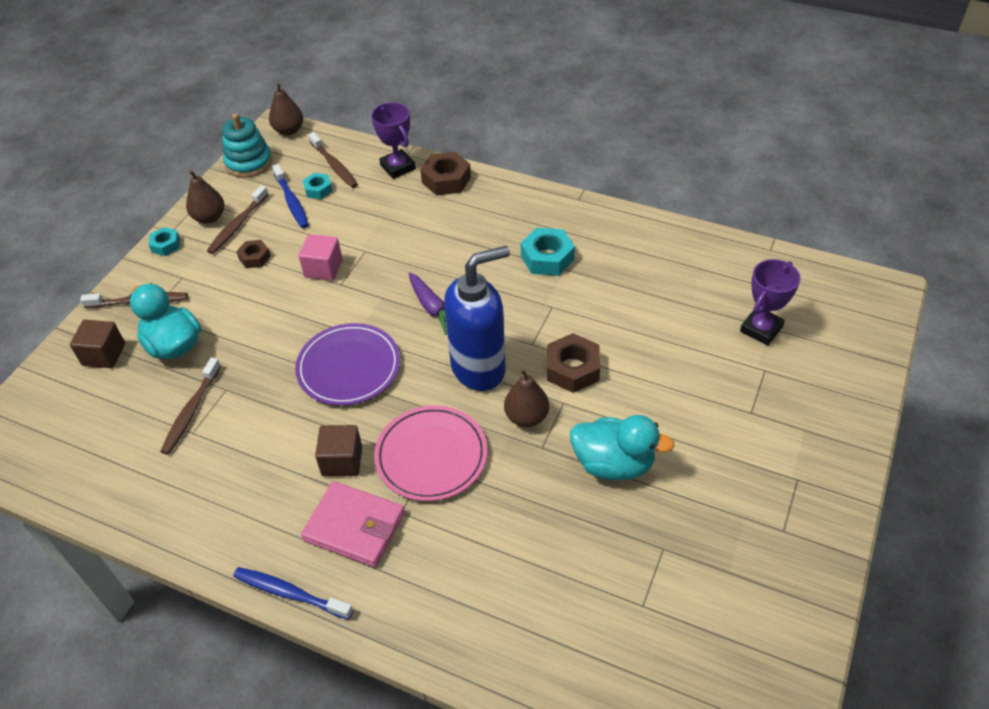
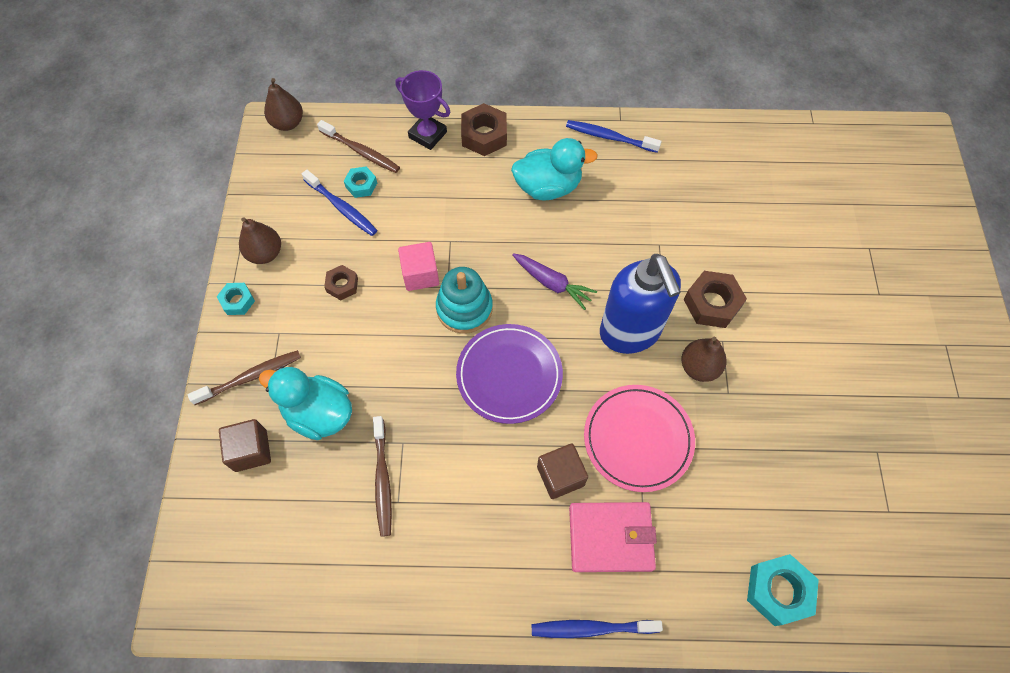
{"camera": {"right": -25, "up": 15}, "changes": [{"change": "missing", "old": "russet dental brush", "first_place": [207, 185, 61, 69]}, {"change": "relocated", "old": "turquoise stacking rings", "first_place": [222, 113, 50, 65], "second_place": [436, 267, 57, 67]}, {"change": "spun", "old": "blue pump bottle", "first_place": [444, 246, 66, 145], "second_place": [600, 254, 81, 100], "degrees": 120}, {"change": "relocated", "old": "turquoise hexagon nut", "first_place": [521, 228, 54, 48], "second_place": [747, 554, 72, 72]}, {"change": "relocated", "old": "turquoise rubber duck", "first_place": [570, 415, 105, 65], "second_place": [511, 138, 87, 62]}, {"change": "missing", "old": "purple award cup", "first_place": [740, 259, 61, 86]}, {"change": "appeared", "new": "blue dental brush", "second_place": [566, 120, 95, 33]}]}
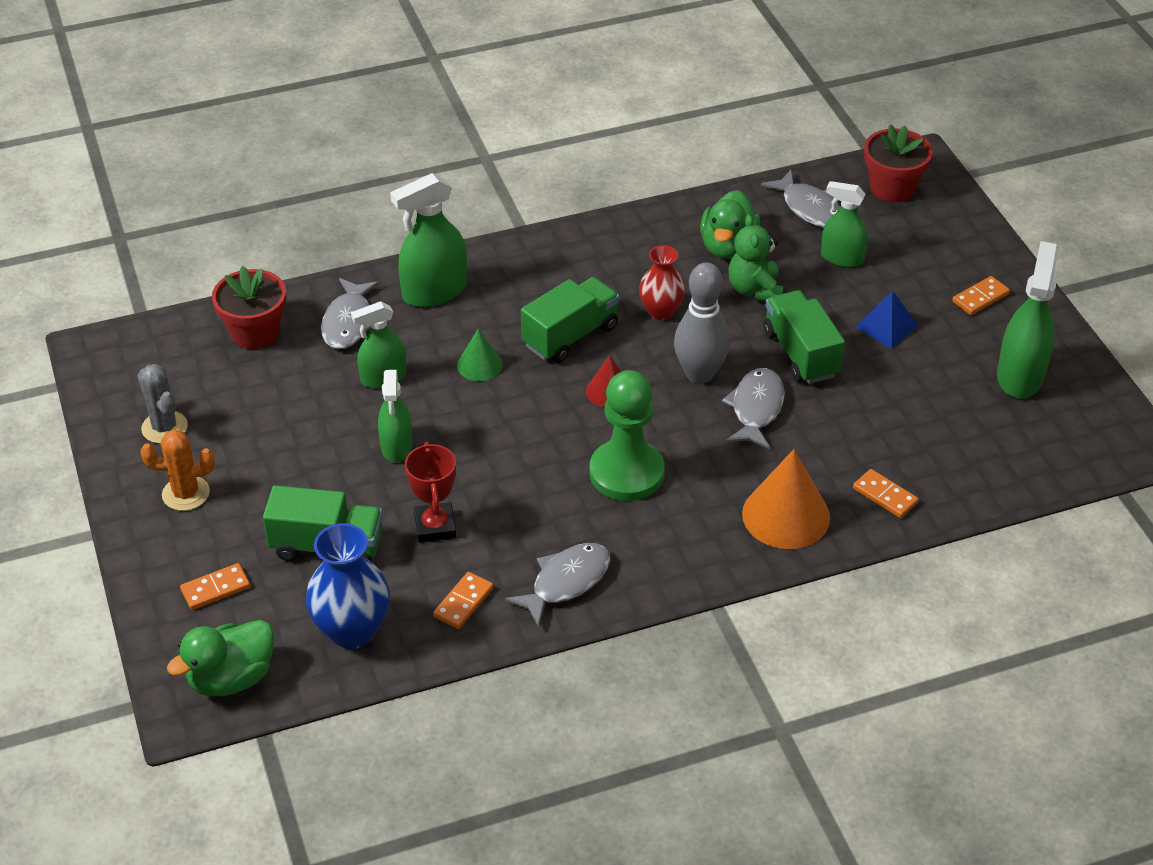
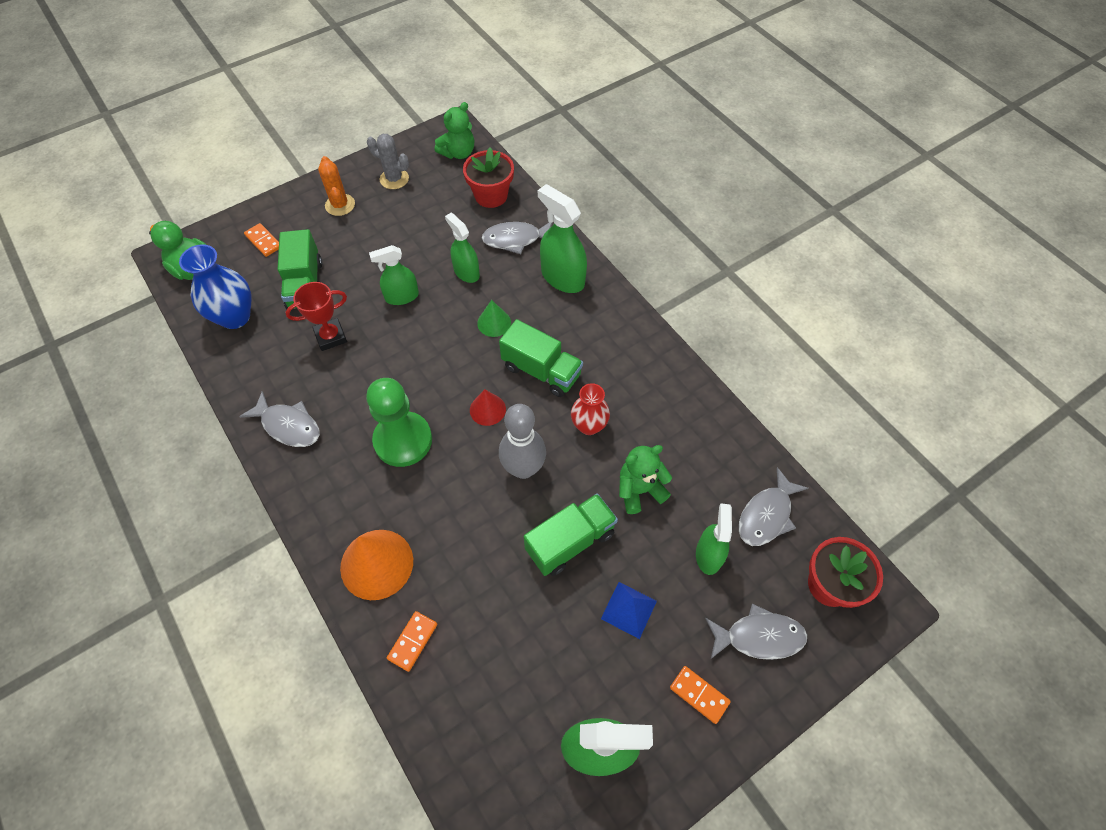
{"camera": {"right": 75, "up": 15}, "changes": [{"change": "spun", "old": "grey cactus", "first_place": [138, 364, 50, 80], "second_place": [367, 134, 42, 55], "degrees": 75}, {"change": "missing", "old": "orange-coloured domino", "first_place": [433, 572, 60, 57]}, {"change": "missing", "old": "leaf-green rubber duck", "first_place": [700, 190, 60, 69]}, {"change": "relocated", "old": "grey fish", "first_place": [722, 368, 63, 81], "second_place": [705, 603, 102, 57]}, {"change": "appeared", "new": "leaf-green stuffed bear", "second_place": [435, 102, 39, 57]}]}
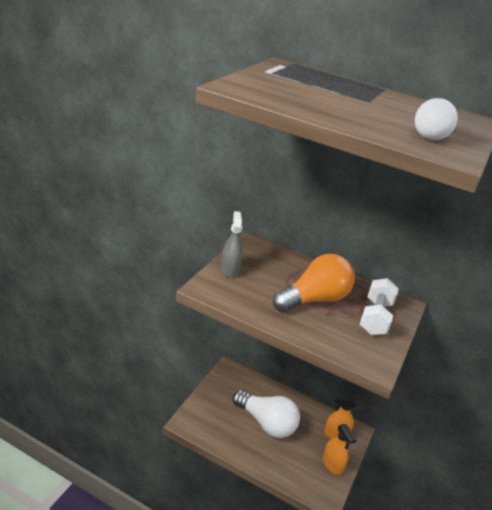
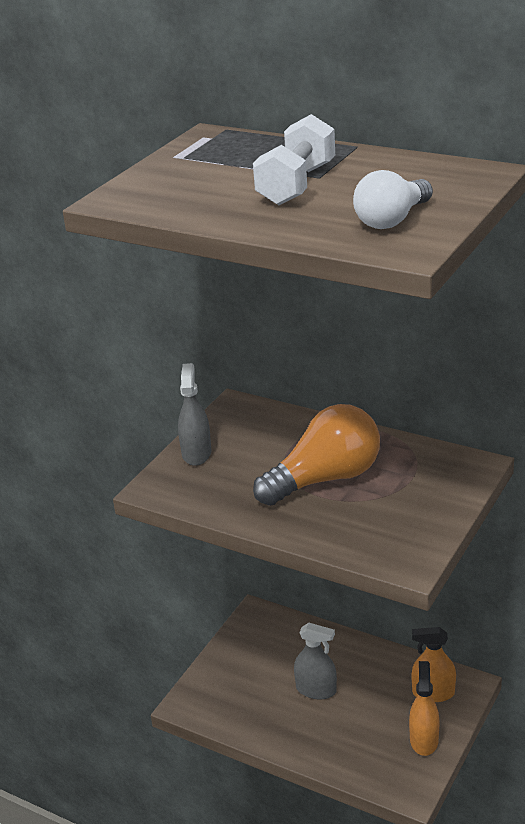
{"camera": {"right": 10, "up": 0}, "changes": [{"change": "exchanged", "old": "white lightbulb", "new": "grey sprayer", "first_place": [233, 390, 67, 48], "second_place": [294, 623, 43, 77]}, {"change": "spun", "old": "orange-coloured sprayer", "first_place": [323, 424, 34, 51], "second_place": [409, 661, 31, 95], "degrees": -150}, {"change": "relocated", "old": "white dumbbell", "first_place": [360, 278, 39, 57], "second_place": [253, 114, 82, 91]}]}
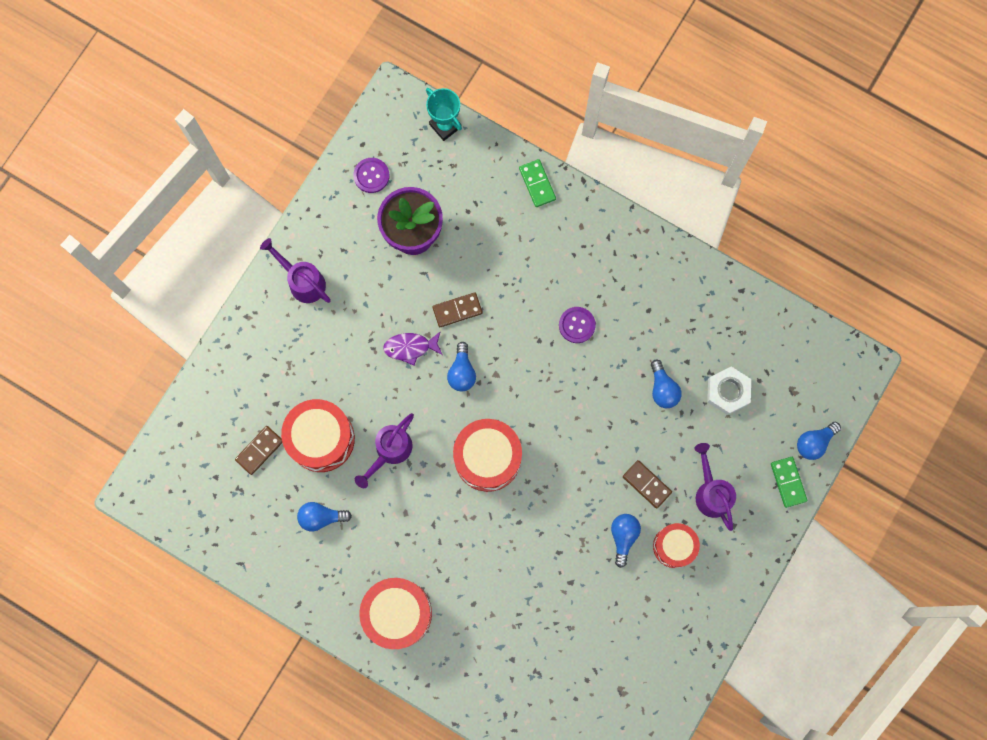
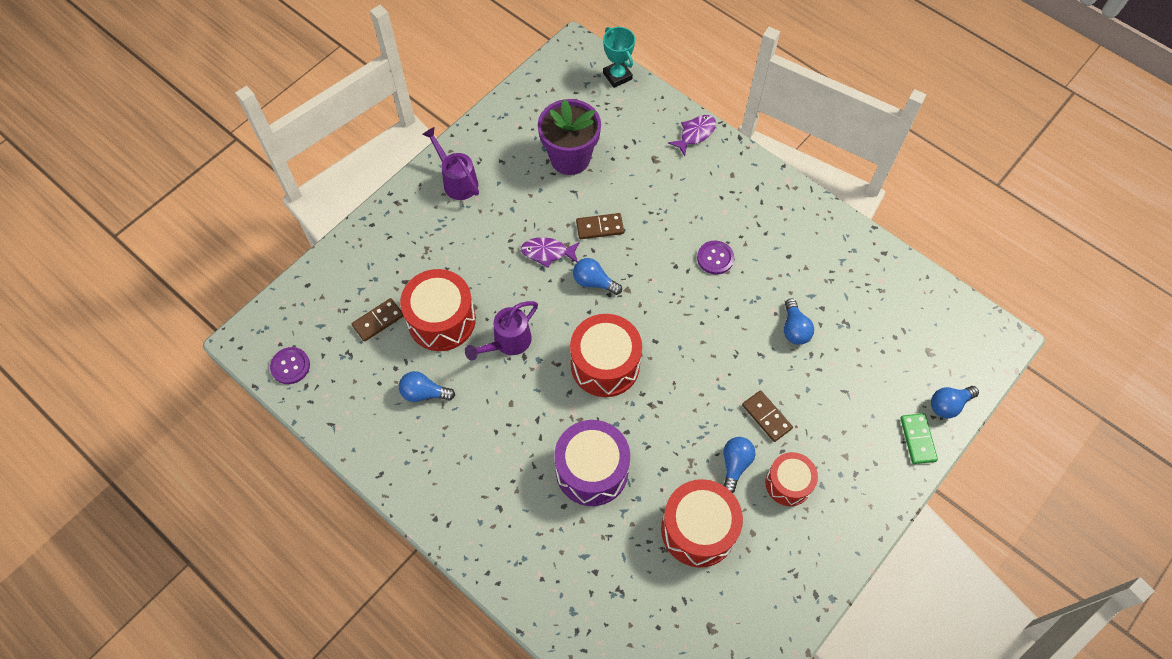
{"camera": {"right": 10, "up": -15}, "changes": [{"change": "relocated", "old": "purple button", "first_place": [353, 158, 36, 35], "second_place": [270, 347, 40, 37]}, {"change": "relocated", "old": "crimson toy drum", "first_place": [359, 578, 73, 71], "second_place": [661, 479, 82, 89]}, {"change": "spun", "old": "blue lightbulb", "first_place": [447, 342, 29, 49], "second_place": [573, 258, 49, 37], "degrees": 105}, {"change": "exchanged", "old": "leaf-green domino", "new": "purple fish", "first_place": [519, 159, 37, 48], "second_place": [668, 115, 48, 41]}, {"change": "missing", "old": "purple watering can", "first_place": [694, 443, 42, 88]}, {"change": "missing", "old": "white hexagon nut", "first_place": [707, 367, 44, 48]}, {"change": "appeared", "new": "purple toy drum", "second_place": [554, 420, 76, 86]}]}
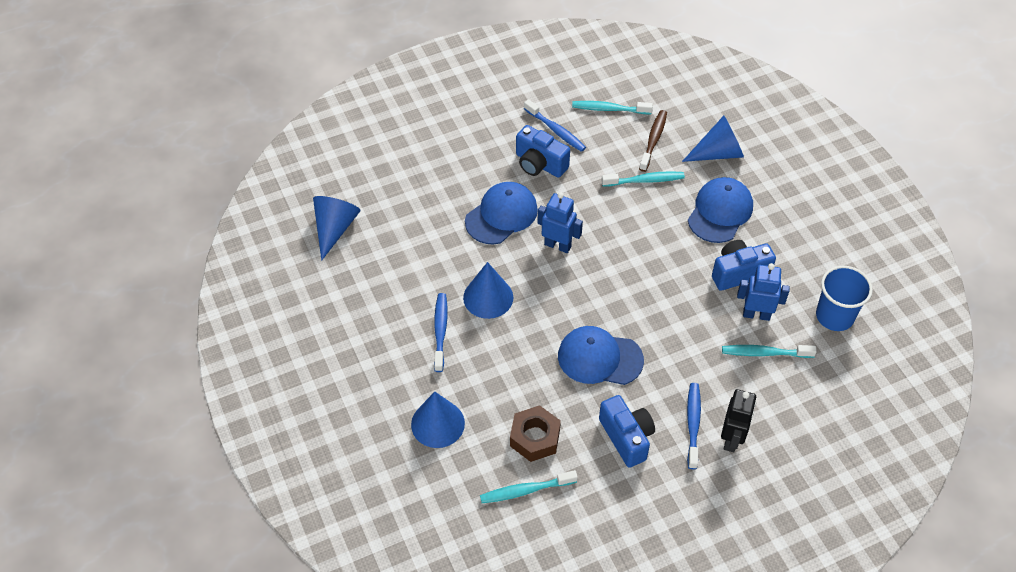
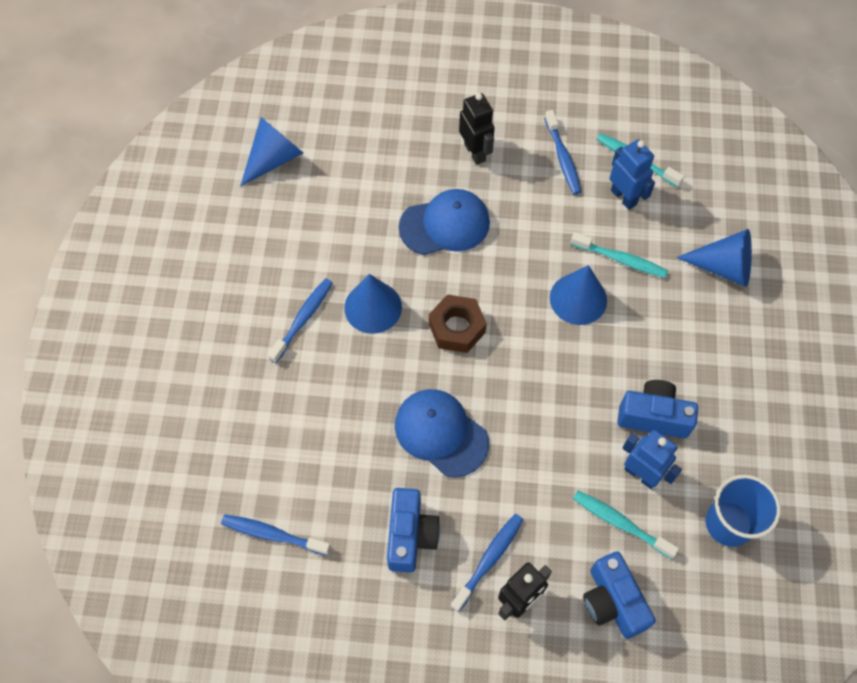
{"camera": {"right": 30, "up": 10}, "changes": [{"change": "relocated", "old": "blue solid cone", "first_place": [411, 392, 54, 56], "second_place": [550, 265, 57, 60]}, {"change": "colour", "old": "turquoise dental brush", "new": "blue dental brush", "first_place": [480, 470, 98, 33], "second_place": [221, 514, 110, 42]}, {"change": "relocated", "old": "russet hexagon nut", "first_place": [510, 405, 51, 57], "second_place": [429, 294, 58, 59]}, {"change": "relocated", "old": "blue photo camera", "first_place": [516, 125, 54, 53], "second_place": [583, 551, 73, 88]}, {"change": "relocated", "old": "blue robot", "first_place": [537, 192, 46, 61], "second_place": [609, 139, 46, 71]}, {"change": "missing", "old": "russet dental brush", "first_place": [639, 110, 28, 62]}, {"change": "missing", "old": "blue peaked cap", "first_place": [688, 177, 65, 66]}, {"change": "appeared", "new": "black robot", "second_place": [459, 93, 36, 72]}]}
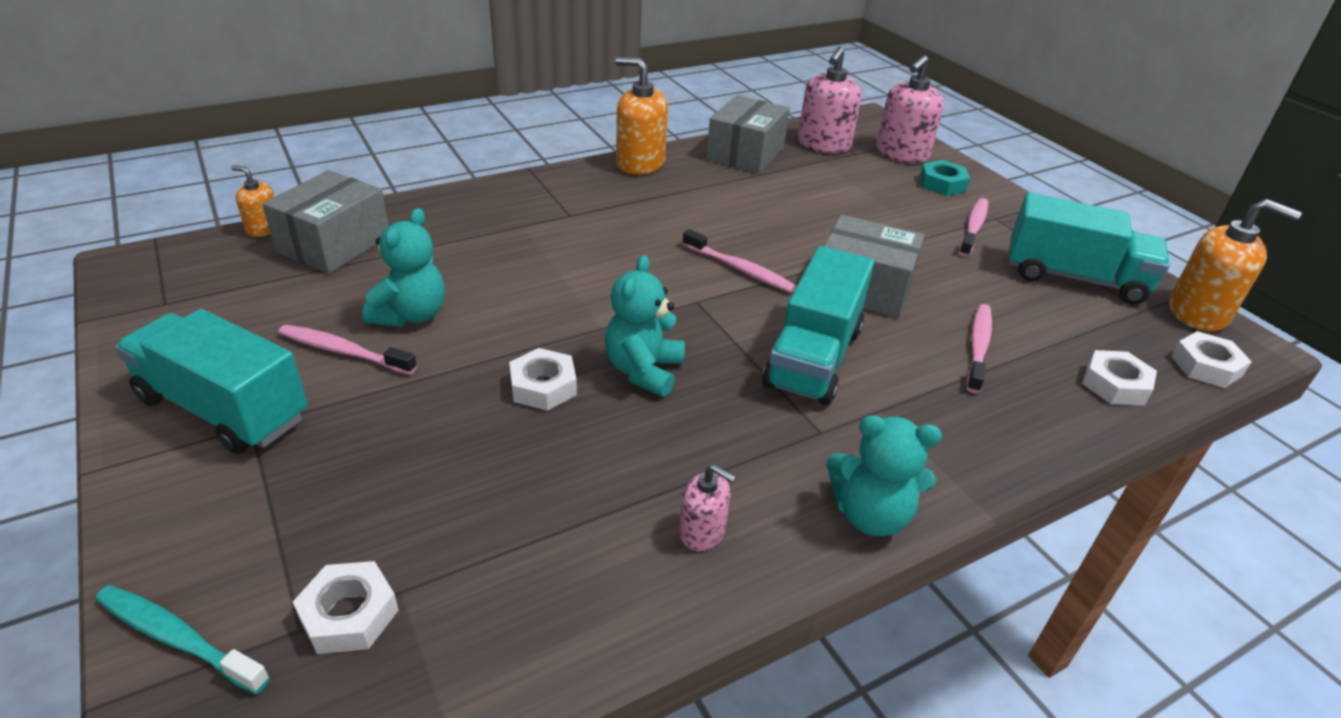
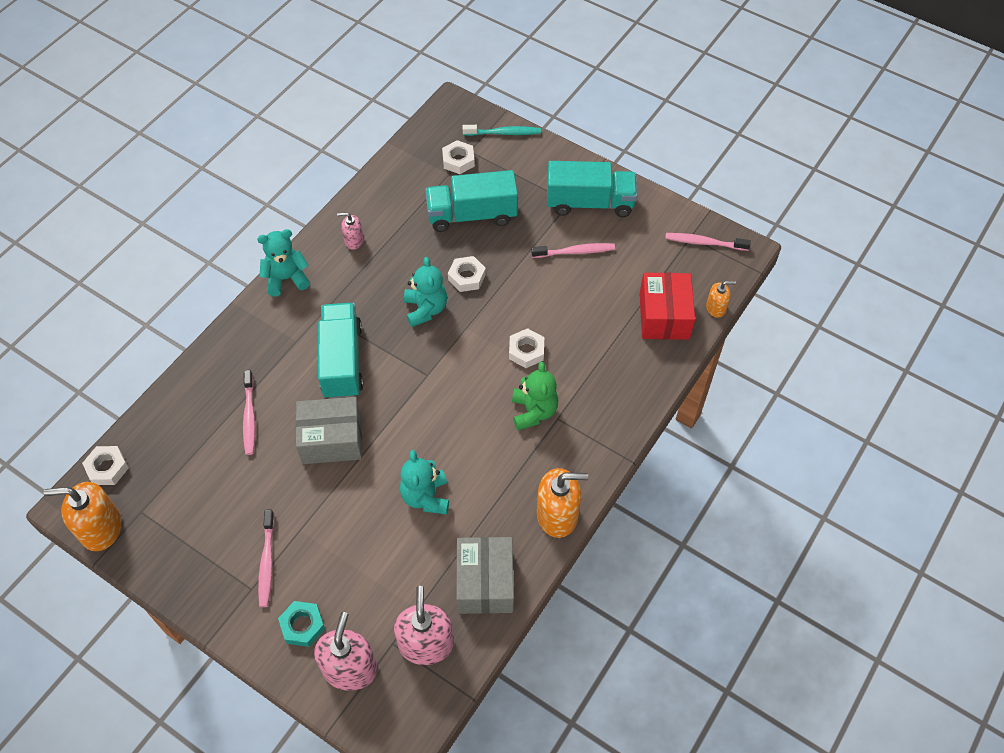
{"camera": {"right": 155, "up": 20}, "changes": [{"change": "colour", "old": "grey parcel", "new": "crimson parcel", "first_place": [262, 170, 127, 104], "second_place": [640, 273, 55, 67]}, {"change": "relocated", "old": "turquoise stuffed bear", "first_place": [362, 208, 83, 119], "second_place": [400, 450, 49, 65]}, {"change": "relocated", "old": "pink dental brush", "first_place": [683, 229, 113, 64], "second_place": [665, 233, 86, 18]}, {"change": "relocated", "old": "turquoise lorry", "first_place": [1008, 193, 162, 112], "second_place": [425, 170, 93, 62]}, {"change": "relocated", "old": "white hexagon nut", "first_place": [1082, 350, 75, 55], "second_place": [509, 328, 35, 40]}, {"change": "appeared", "new": "leaf-green stuffed bear", "second_place": [512, 361, 46, 69]}]}
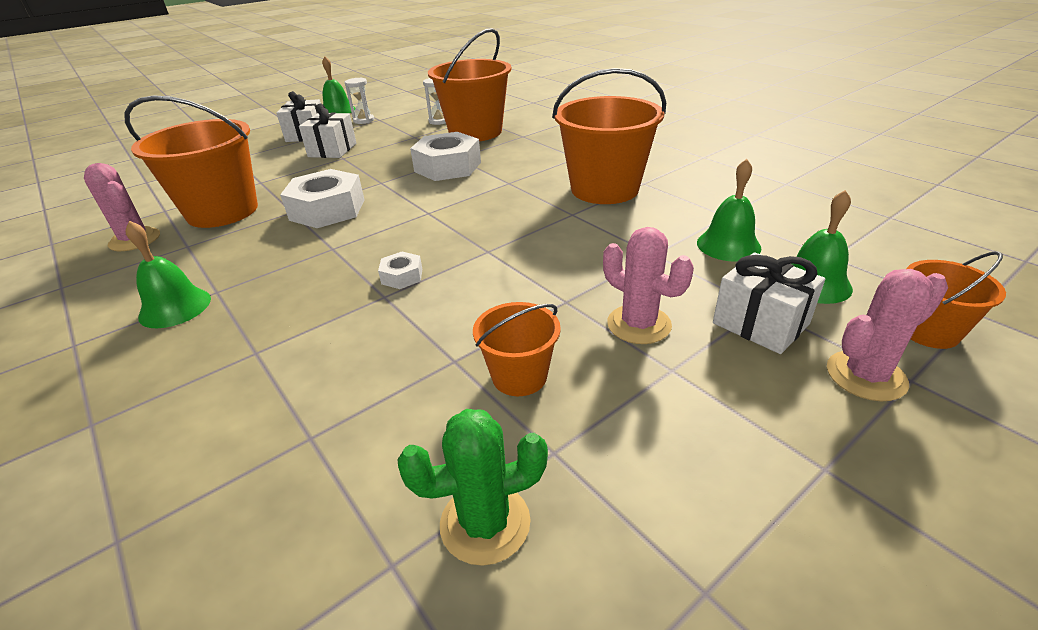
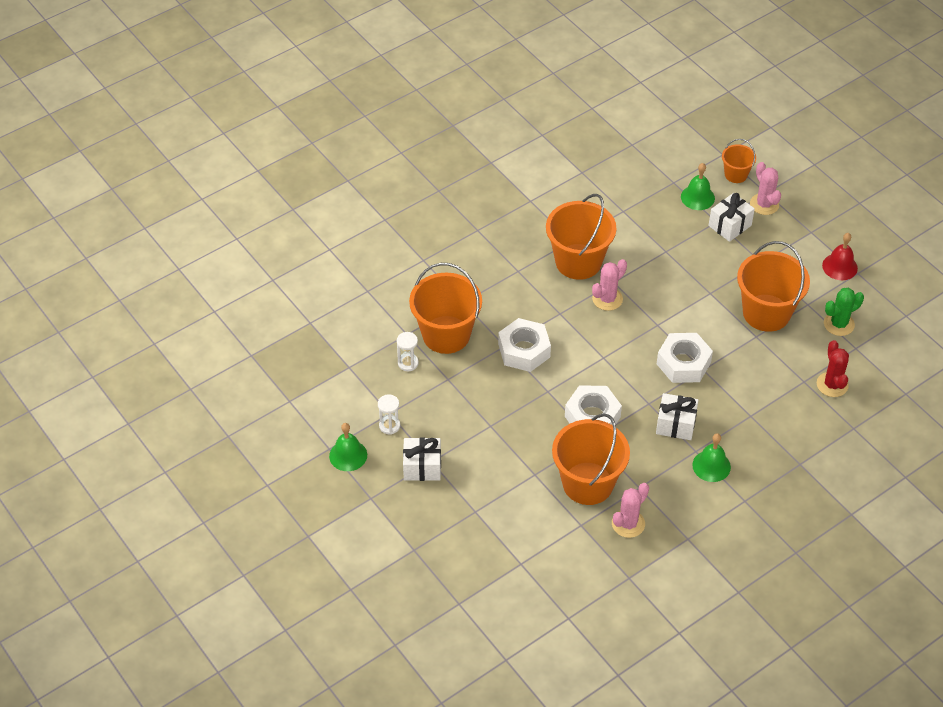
{"camera": {"right": -90, "up": 15}, "changes": [{"change": "relocated", "old": "white gift", "first_place": [299, 104, 57, 54], "second_place": [656, 393, 43, 47]}, {"change": "size", "old": "white hexagon nut", "first_place": [378, 252, 44, 37], "second_place": [657, 333, 56, 50], "factor": 2.11}, {"change": "spun", "old": "leaf-green cactus", "first_place": [397, 409, 151, 157], "second_place": [824, 288, 40, 48], "degrees": 75}, {"change": "size", "old": "orange-coloured pail", "first_place": [473, 302, 88, 94], "second_place": [737, 241, 73, 91], "factor": 1.95}, {"change": "relocated", "old": "pink cactus", "first_place": [603, 227, 91, 117], "second_place": [592, 259, 35, 52]}, {"change": "missing", "old": "leaf-green school bell", "first_place": [697, 159, 64, 103]}, {"change": "appeared", "new": "crimson cactus", "second_place": [817, 340, 32, 57]}, {"change": "appeared", "new": "crimson school bell", "second_place": [822, 233, 36, 47]}]}
